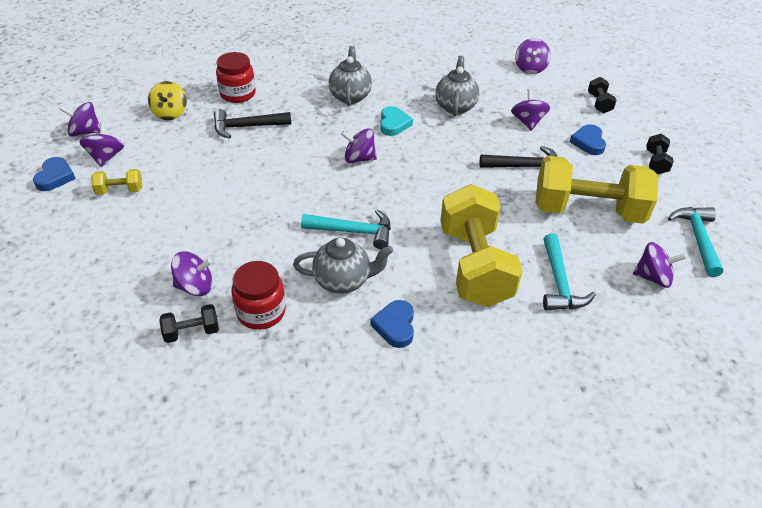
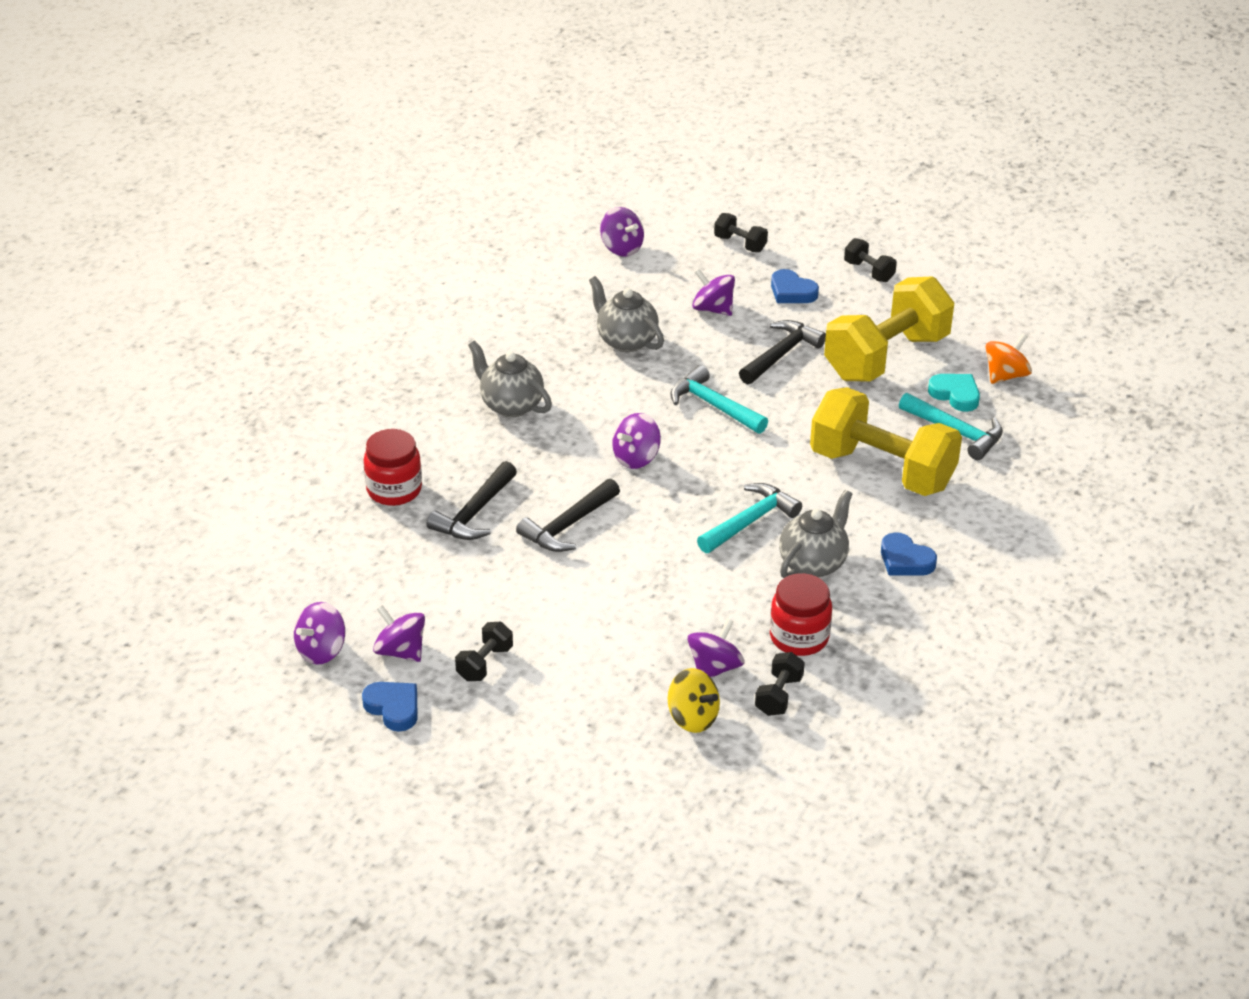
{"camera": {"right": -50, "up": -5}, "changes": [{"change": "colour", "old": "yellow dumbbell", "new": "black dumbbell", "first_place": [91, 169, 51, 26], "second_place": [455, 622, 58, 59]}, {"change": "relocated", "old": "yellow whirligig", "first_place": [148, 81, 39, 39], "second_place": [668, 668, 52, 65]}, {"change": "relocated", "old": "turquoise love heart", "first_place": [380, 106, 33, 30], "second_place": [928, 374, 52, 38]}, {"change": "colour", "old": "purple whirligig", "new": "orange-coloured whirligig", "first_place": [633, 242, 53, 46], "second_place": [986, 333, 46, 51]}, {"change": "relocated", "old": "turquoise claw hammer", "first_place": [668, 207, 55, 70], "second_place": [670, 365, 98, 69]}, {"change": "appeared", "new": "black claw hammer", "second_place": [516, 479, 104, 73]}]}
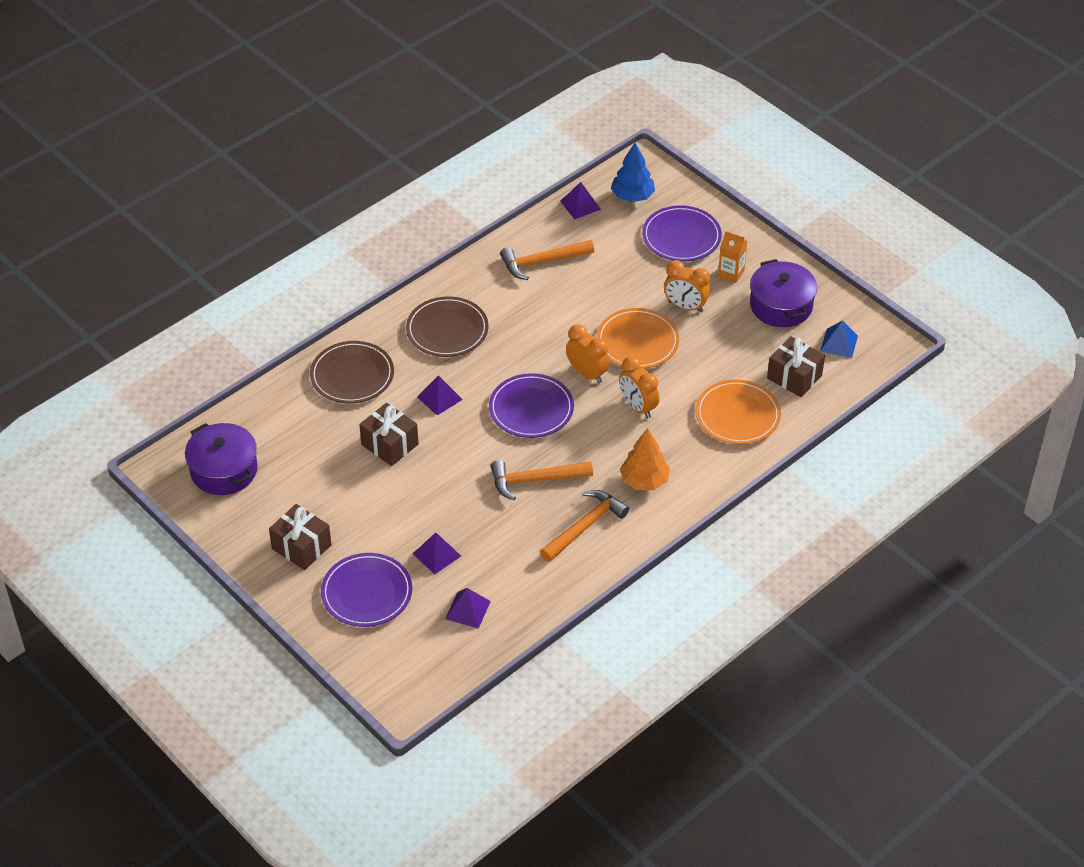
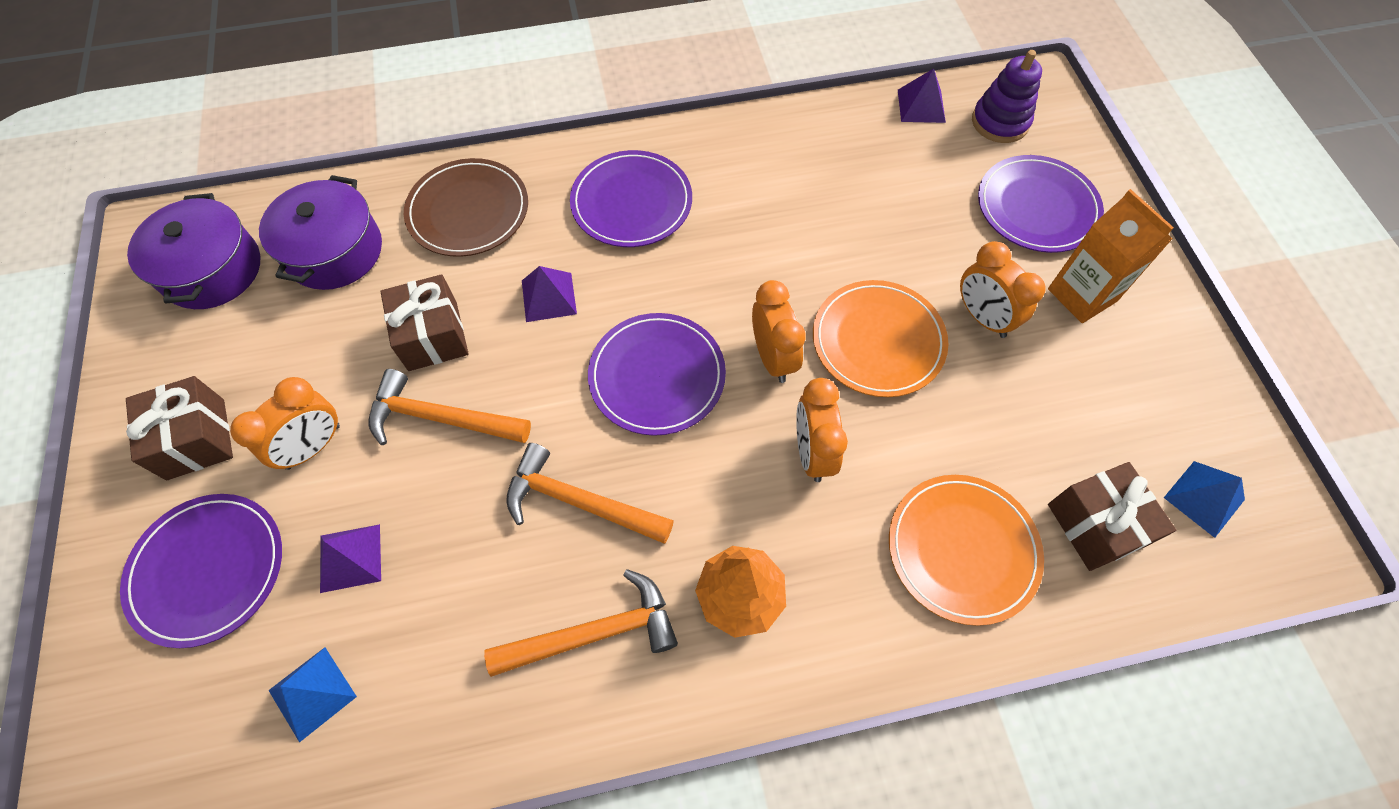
{"camera": {"right": 30, "up": 15}, "changes": [{"change": "colour", "old": "russet flat dish", "new": "purple flat dish", "first_place": [406, 296, 83, 61], "second_place": [570, 150, 122, 97]}, {"change": "colour", "old": "purple pyramid shape", "new": "blue pyramid shape", "first_place": [445, 588, 46, 41], "second_place": [268, 647, 89, 96]}, {"change": "relocated", "old": "orange-coloured claw hammer", "first_place": [500, 240, 94, 40], "second_place": [369, 369, 162, 76]}, {"change": "exchanged", "old": "blue fir tree", "new": "purple stacking rings", "first_place": [611, 143, 44, 59], "second_place": [972, 50, 70, 93]}, {"change": "size", "old": "orange-coloured juice carton", "first_place": [718, 231, 29, 52], "second_place": [1048, 189, 126, 134], "factor": 1.5}, {"change": "relocated", "old": "purple pot", "first_place": [750, 259, 67, 68], "second_place": [259, 175, 123, 115]}, {"change": "appeared", "new": "orange-coloured clock", "second_place": [230, 377, 110, 93]}]}
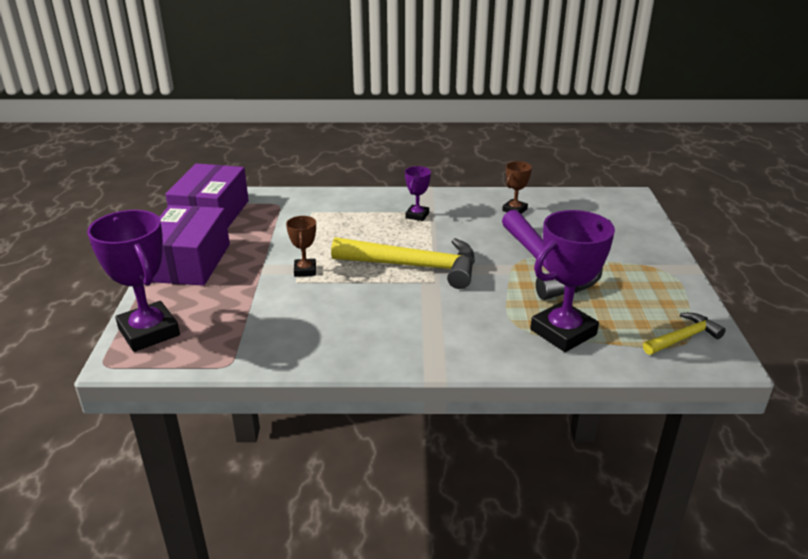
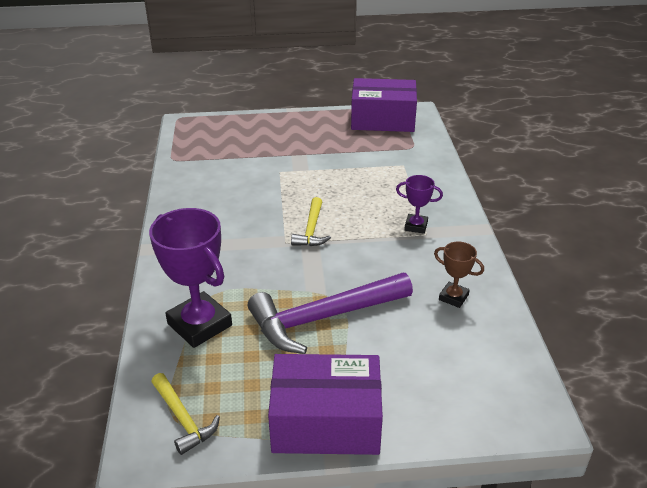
{"camera": {"right": 85, "up": 5}, "changes": [{"change": "missing", "old": "purple award cup", "first_place": [87, 210, 93, 142]}, {"change": "relocated", "old": "purple parcel", "first_place": [152, 205, 78, 81], "second_place": [268, 354, 115, 101]}, {"change": "missing", "old": "russet award cup", "first_place": [286, 216, 30, 61]}, {"change": "size", "old": "yellow claw hammer", "first_place": [331, 237, 144, 52], "second_place": [291, 197, 40, 49], "factor": 0.52}]}
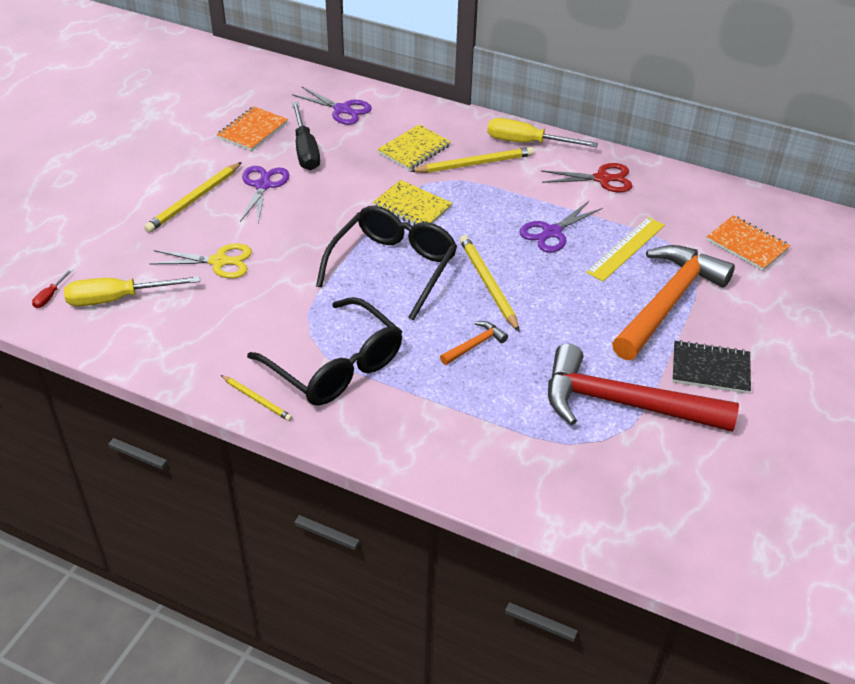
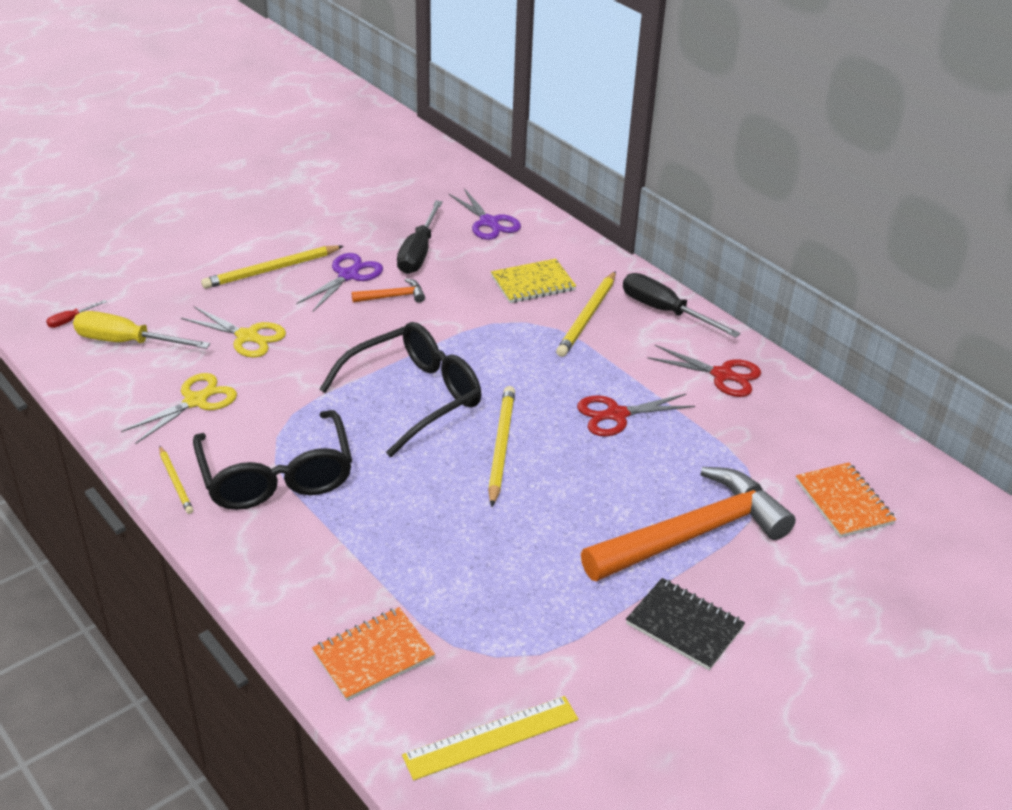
{"camera": {"right": 25, "up": -5}, "changes": [{"change": "relocated", "old": "orange-coloured exercise book", "first_place": [217, 106, 71, 45], "second_place": [312, 607, 123, 94]}, {"change": "missing", "old": "yellow exercise book", "first_place": [373, 180, 79, 45]}, {"change": "spun", "old": "yellow wooden pencil", "first_place": [410, 147, 124, 26], "second_place": [556, 271, 60, 86], "degrees": 105}, {"change": "relocated", "old": "orange-coloured claw hammer", "first_place": [440, 321, 68, 44], "second_place": [352, 278, 73, 25]}, {"change": "colour", "old": "yellow hand screwdriver", "new": "black hand screwdriver", "first_place": [487, 118, 111, 29], "second_place": [623, 273, 118, 64]}, {"change": "colour", "old": "purple pair of scissors", "new": "crimson pair of scissors", "first_place": [520, 201, 83, 51], "second_place": [577, 394, 118, 42]}, {"change": "missing", "old": "crimson claw hammer", "first_place": [548, 344, 191, 88]}, {"change": "relocated", "old": "yellow ruler", "first_place": [586, 217, 79, 64], "second_place": [402, 696, 176, 84]}, {"change": "appeared", "new": "yellow pair of scissors", "second_place": [121, 373, 116, 71]}]}
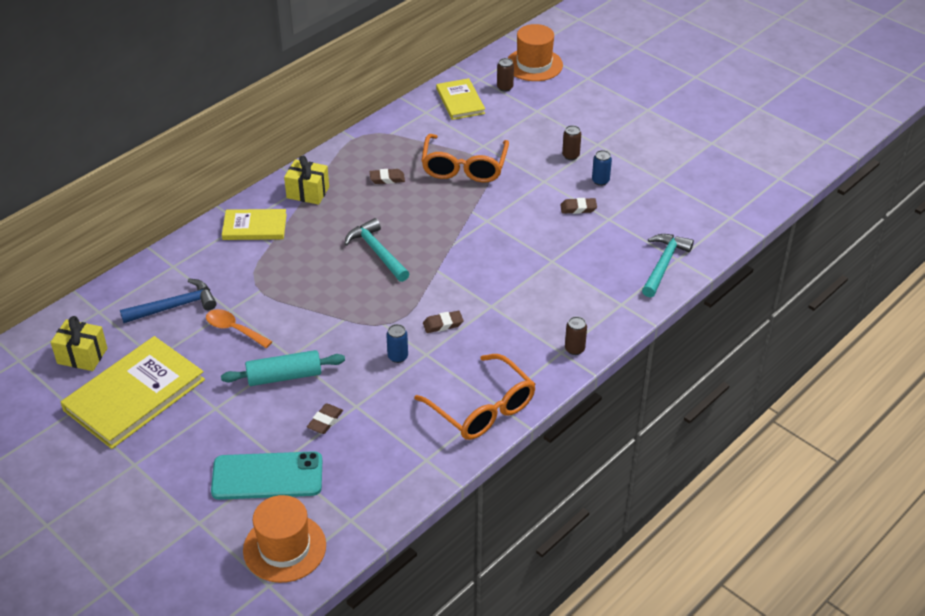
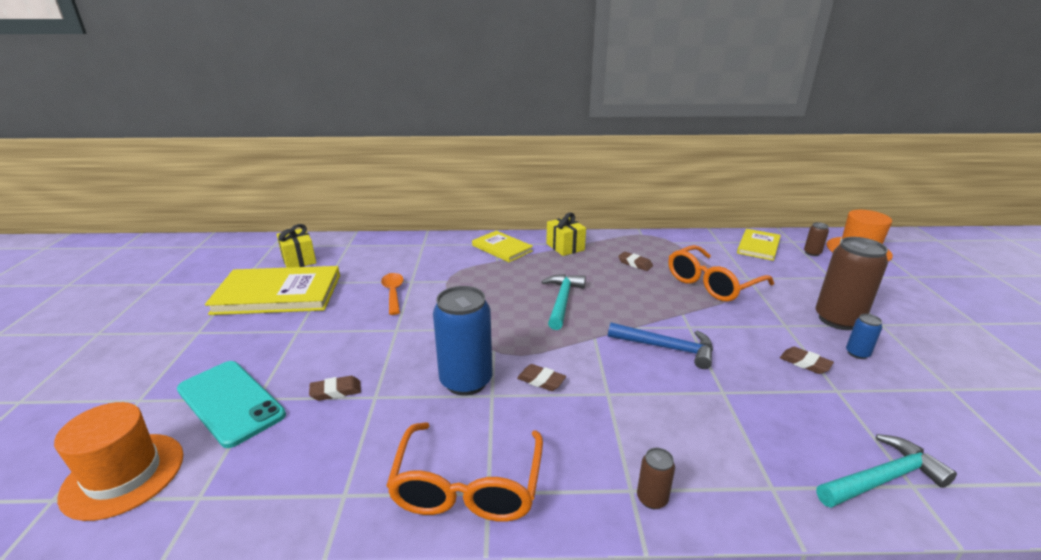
{"camera": {"right": 45, "up": -15}, "changes": [{"change": "relocated", "old": "blue claw hammer", "first_place": [120, 279, 97, 44], "second_place": [608, 323, 105, 46]}, {"change": "missing", "old": "turquoise dough roller", "first_place": [221, 350, 124, 36]}, {"change": "size", "old": "blue can", "first_place": [386, 324, 22, 39], "second_place": [433, 286, 59, 110], "factor": 2.19}, {"change": "size", "old": "russet can", "first_place": [562, 125, 19, 35], "second_place": [816, 237, 72, 93], "factor": 2.19}]}
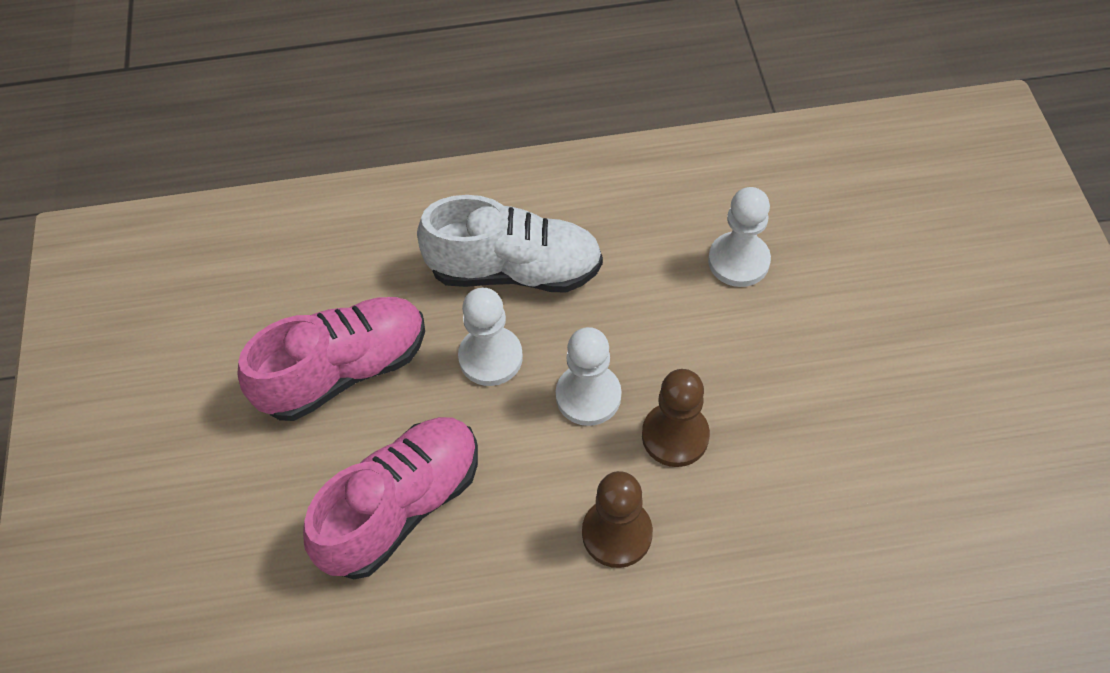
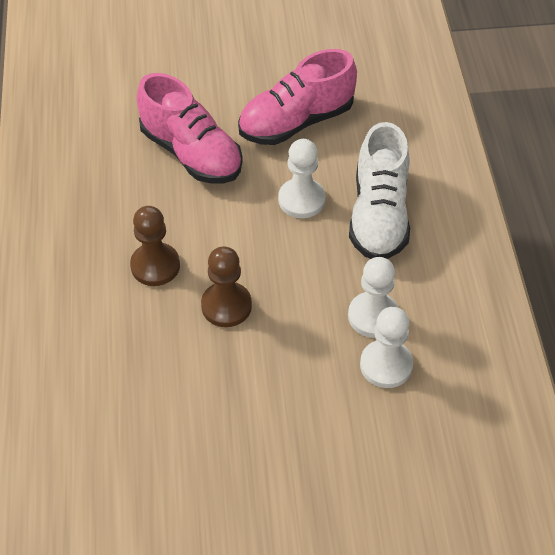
{"camera": {"right": 90, "up": -5}, "changes": [{"change": "spun", "old": "pink shoe", "first_place": [238, 297, 187, 124], "second_place": [238, 49, 119, 96], "degrees": 90}, {"change": "relocated", "old": "white game pawn", "first_place": [556, 327, 65, 99], "second_place": [348, 257, 50, 81]}]}
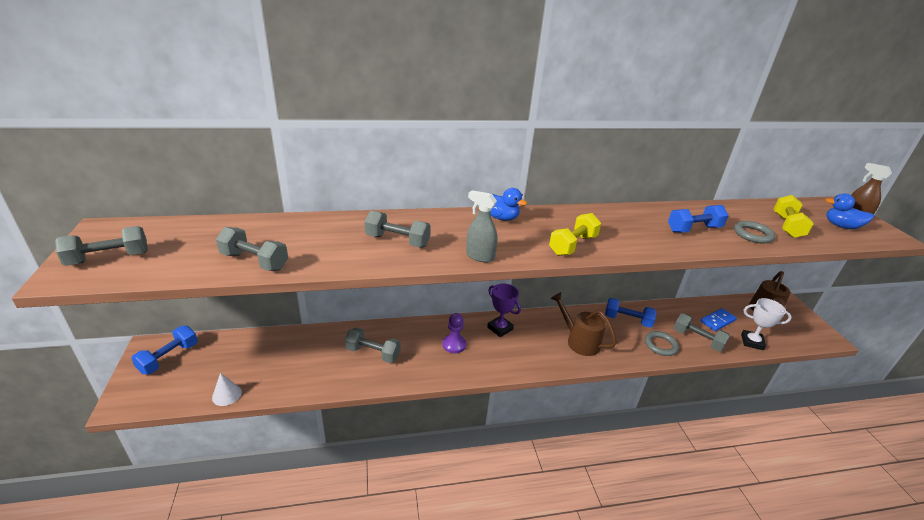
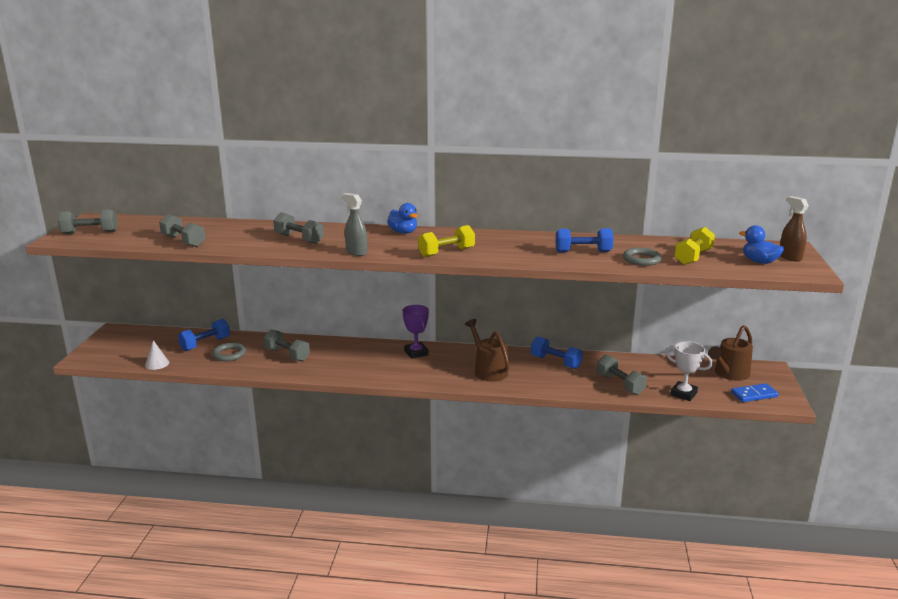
{"camera": {"right": 20, "up": -10}, "changes": [{"change": "relocated", "old": "blue dumbbell", "first_place": [131, 326, 67, 48], "second_place": [178, 319, 52, 32]}, {"change": "missing", "old": "purple game pawn", "first_place": [442, 313, 24, 40]}, {"change": "relocated", "old": "grey torus", "first_place": [645, 331, 34, 25], "second_place": [212, 343, 34, 18]}, {"change": "relocated", "old": "blue domino", "first_place": [701, 308, 36, 23], "second_place": [731, 383, 48, 19]}]}
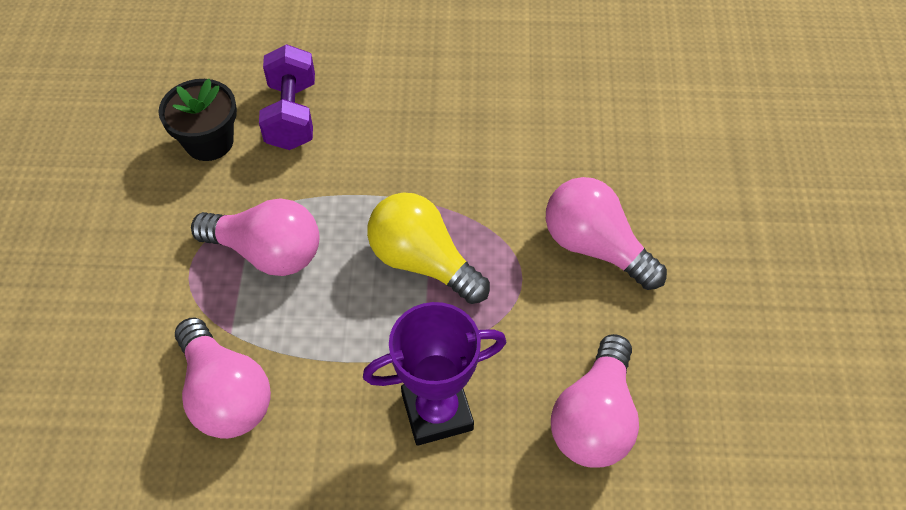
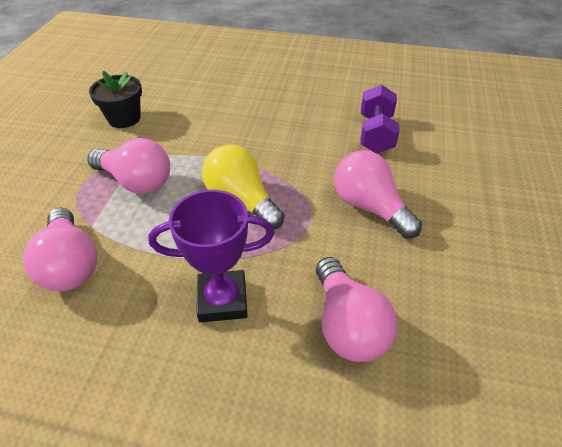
{"camera": {"right": 10, "up": -10}, "changes": [{"change": "relocated", "old": "purple dumbbell", "first_place": [259, 44, 56, 106], "second_place": [361, 85, 39, 68]}, {"change": "spun", "old": "pink lightbulb", "first_place": [551, 334, 88, 134], "second_place": [316, 257, 82, 105], "degrees": -45}]}
